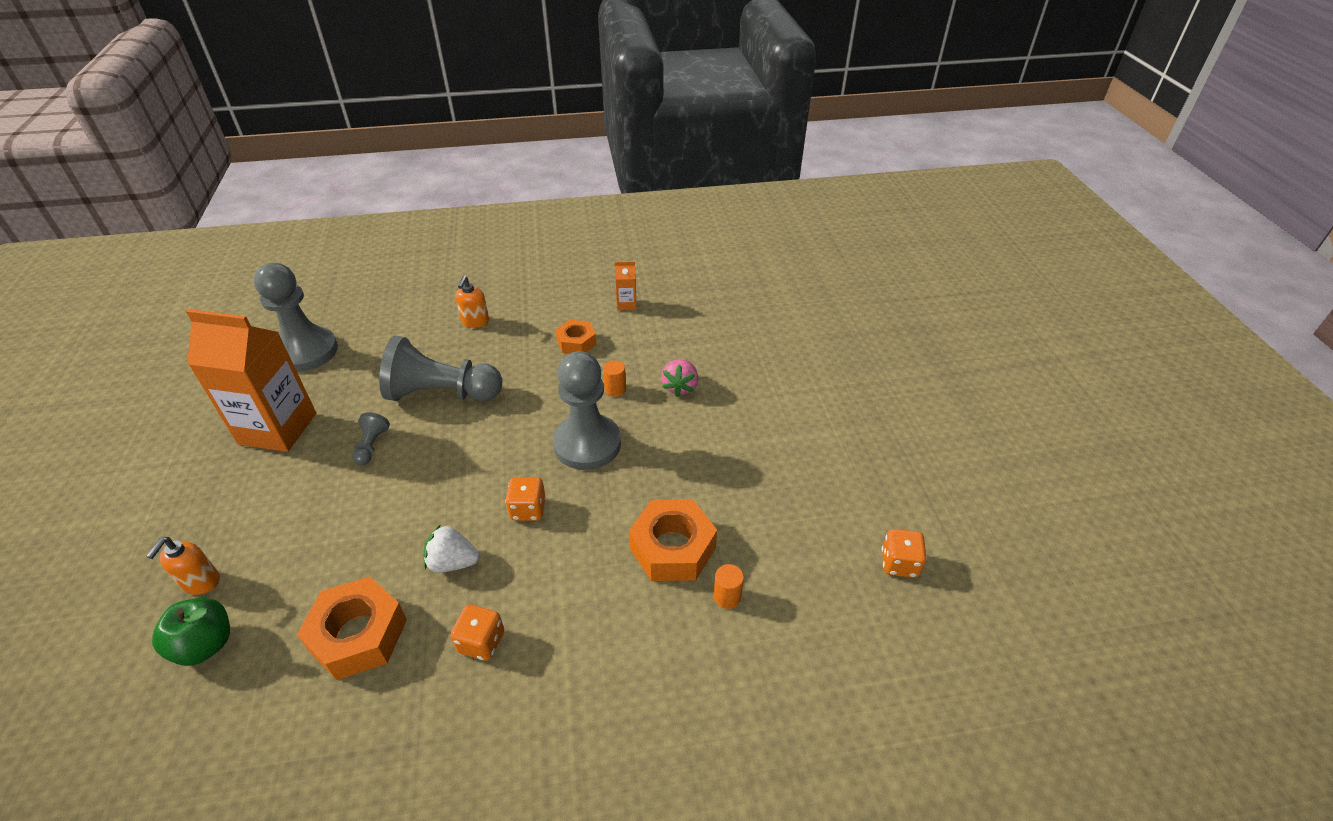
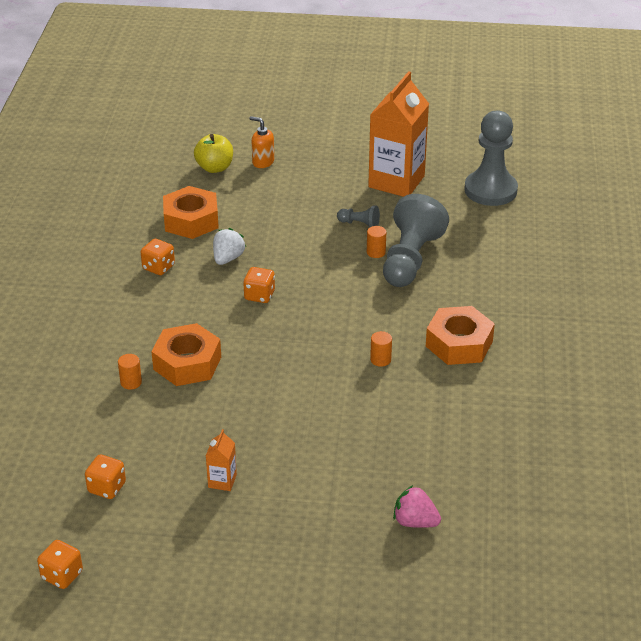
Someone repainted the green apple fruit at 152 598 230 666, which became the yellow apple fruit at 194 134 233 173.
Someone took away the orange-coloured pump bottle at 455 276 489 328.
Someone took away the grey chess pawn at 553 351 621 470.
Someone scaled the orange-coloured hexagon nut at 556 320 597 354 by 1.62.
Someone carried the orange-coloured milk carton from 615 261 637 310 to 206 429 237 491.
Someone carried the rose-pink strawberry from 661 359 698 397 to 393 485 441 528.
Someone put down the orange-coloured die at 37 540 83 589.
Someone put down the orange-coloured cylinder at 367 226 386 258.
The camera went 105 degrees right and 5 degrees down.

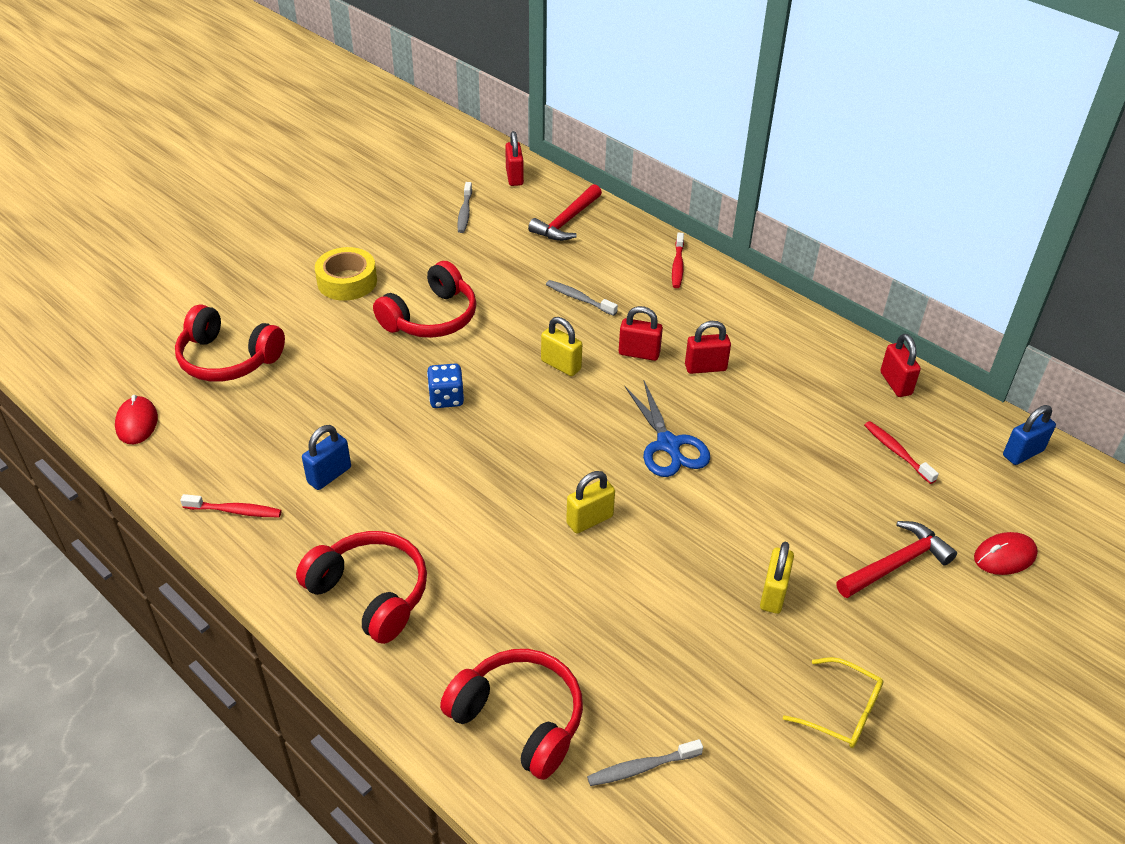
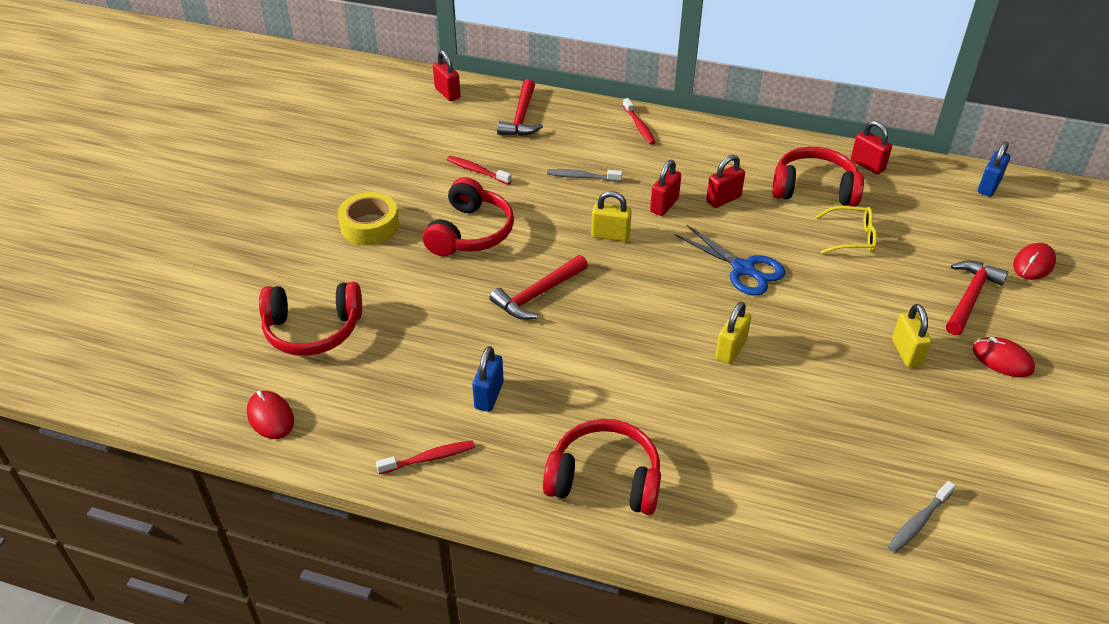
Someone swapped the blue die at 427 364 464 408 for the crimson hammer at 490 255 588 320.
Someone carried the crimson over-ear headphones from 440 649 583 780 to 772 147 864 207.
Someone took away the grey tooth brush at 457 182 472 233.
Someone rotated the crimson small lock at 619 306 663 361 by 45 degrees counterclockwise.
Someone carried the yellow eyeglasses from 783 657 884 748 to 815 206 877 254.
Someone carried the crimson tooth brush from 864 421 939 484 to 447 156 512 185.
Someone put down the crimson mouse at 973 337 1035 377.
The camera went 25 degrees left and 0 degrees up.

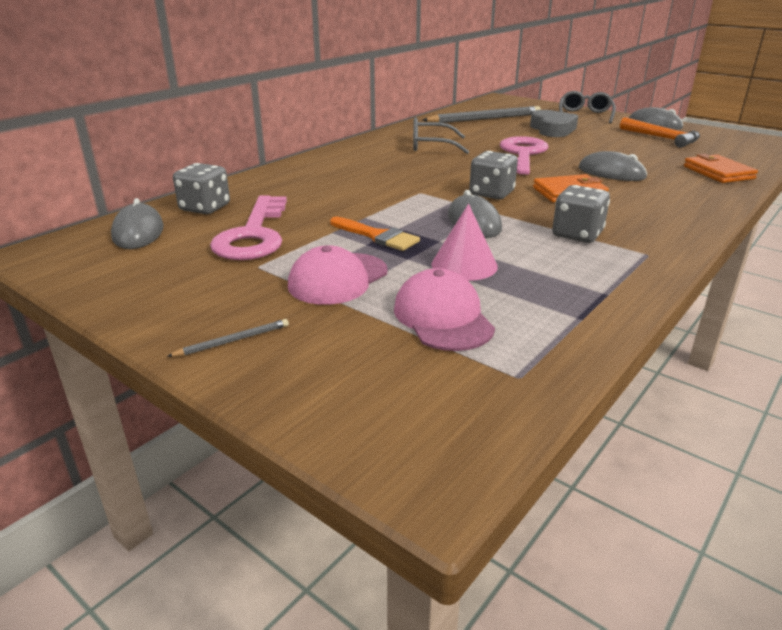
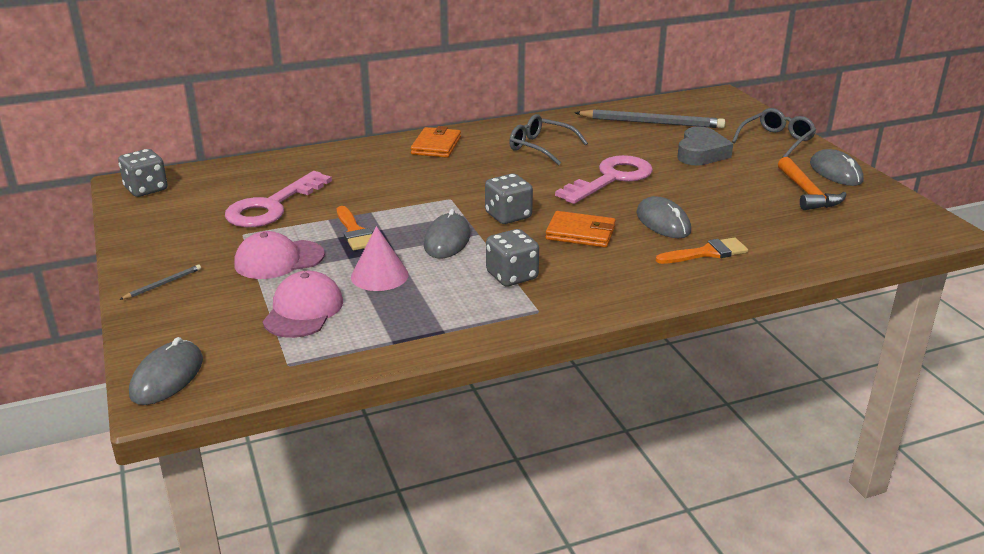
Someone carried the grey mouse from 111 198 164 249 to 129 337 203 405.
Someone rotated the grey lead pencil at 167 319 289 357 by 45 degrees counterclockwise.
Someone carried the grey die from 173 163 230 214 to 118 149 168 197.
Someone carried the orange-coloured billfold from 684 154 758 183 to 411 126 461 158.
Someone put down the orange-coloured brush at 655 237 748 264.
The camera went 30 degrees right and 0 degrees up.

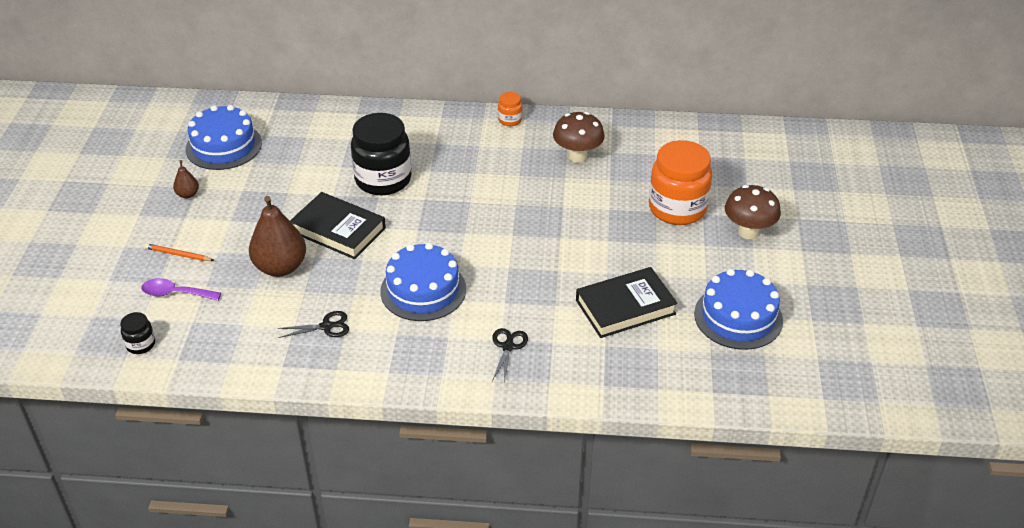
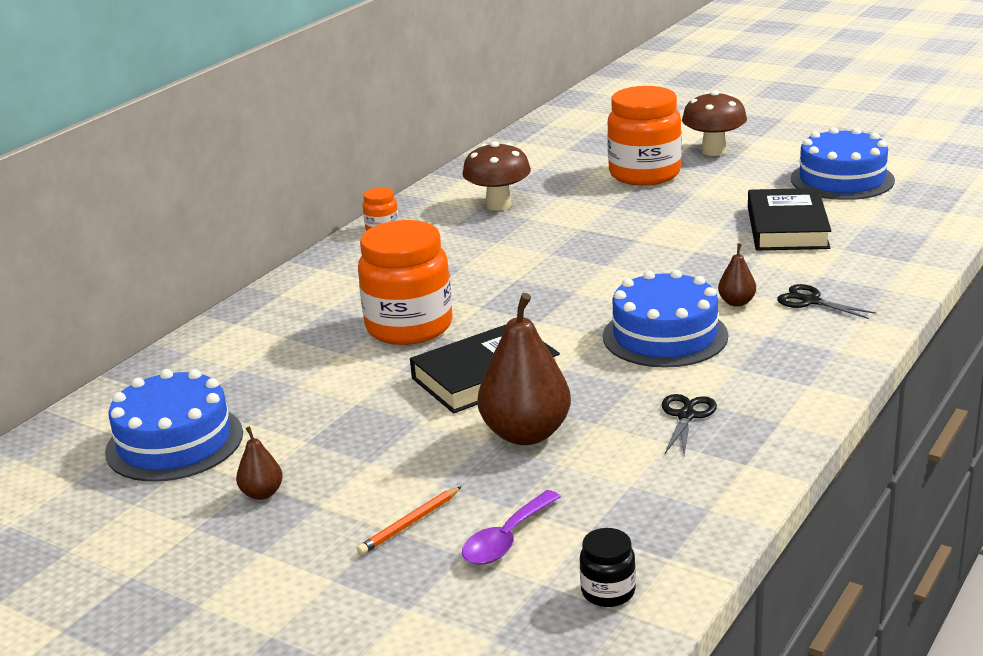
Someone repainted the jet-black preserve jar at 351 113 412 195, which became the orange-coloured preserve jar at 358 220 453 345.
Someone put down the dark brown pear fruit at 718 243 756 307.
The camera went 60 degrees left and 15 degrees down.

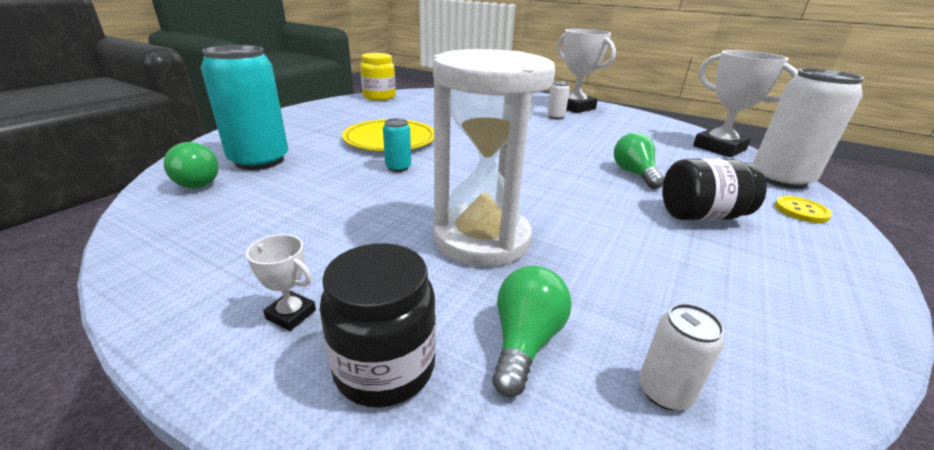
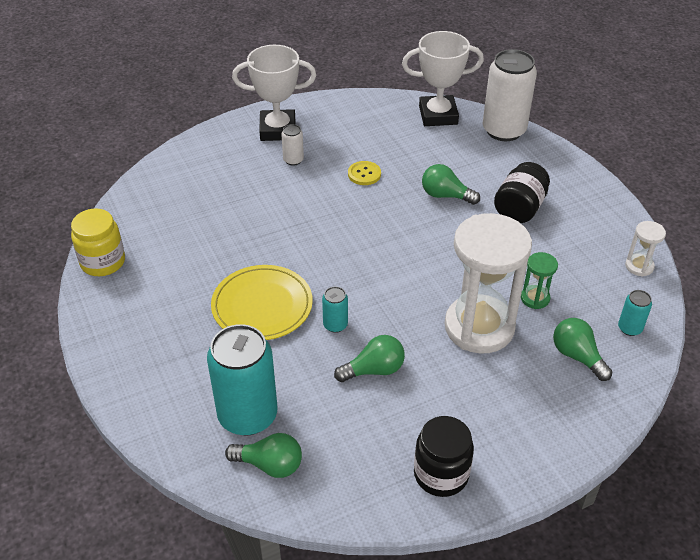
Someone took away the snow-white trophy at 246 234 316 331.
Someone carried the jet-black preserve jar from 319 243 436 408 to 414 416 474 497.
Someone repainted the snow-white soda can at 639 304 724 411, which became the turquoise soda can at 618 290 652 336.
Someone carried the yellow shirt button from 775 196 832 223 to 348 161 381 185.
Someone put down the green lightbulb at 334 335 405 382.
Someone put down the green hourglass at 521 252 558 309.
Someone put down the snow-white hourglass at 625 221 666 277.
The camera went 55 degrees left and 15 degrees up.

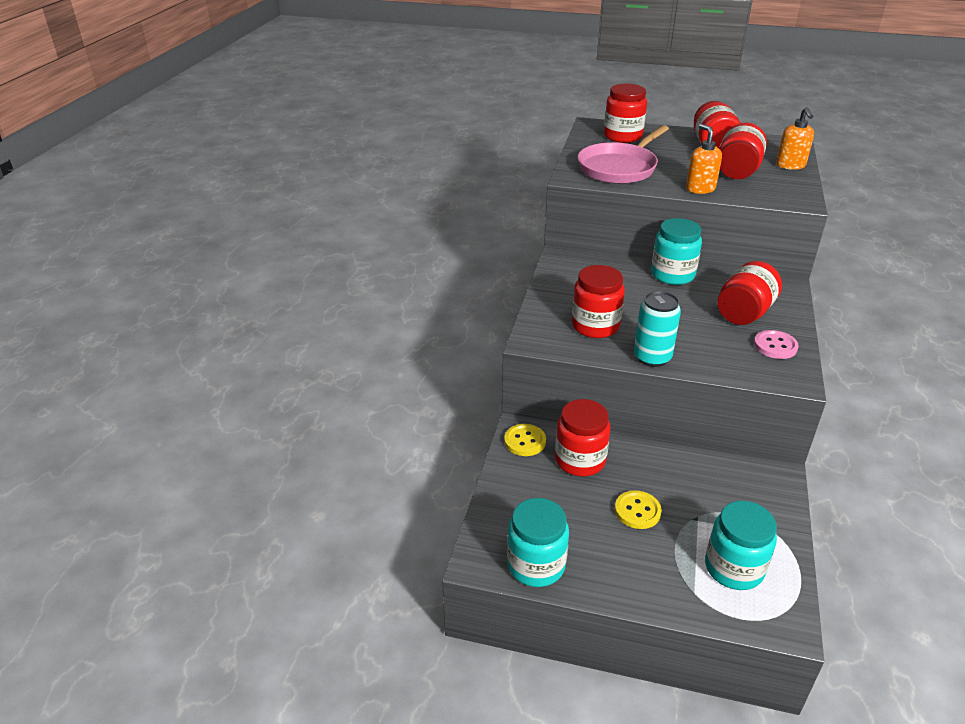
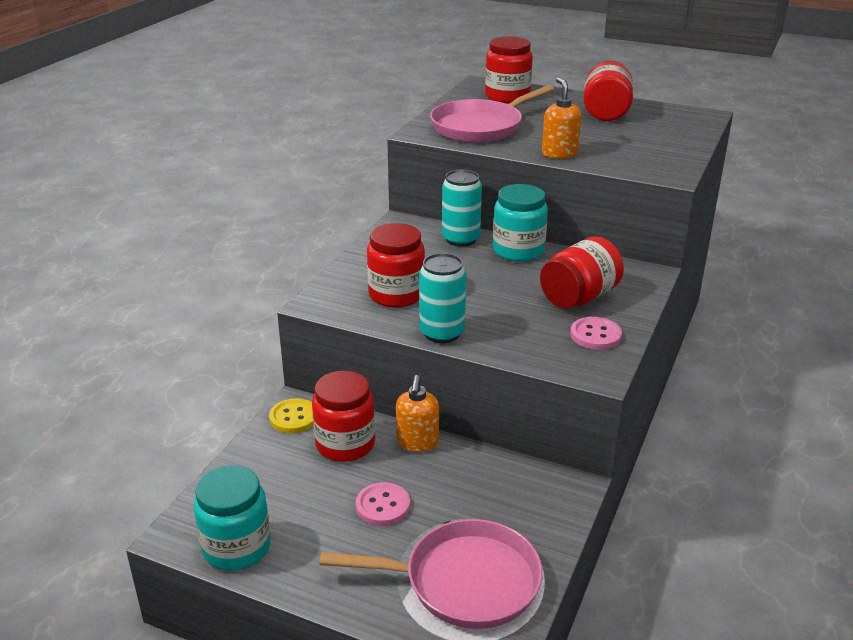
Someone repainted the yellow shirt button at 615 490 662 529, which became the rose-pink shirt button at 355 482 410 526.
Someone swapped the turquoise preserve jar at 705 501 777 590 for the rose-pink skillet at 319 519 543 629.
Someone took away the crimson preserve jar at 719 122 767 179.
Someone carried the orange-coloured pump bottle from 776 107 814 170 to 396 375 439 452.
Someone put down the turquoise soda can at 442 169 482 247.
The camera went 10 degrees right and 5 degrees down.

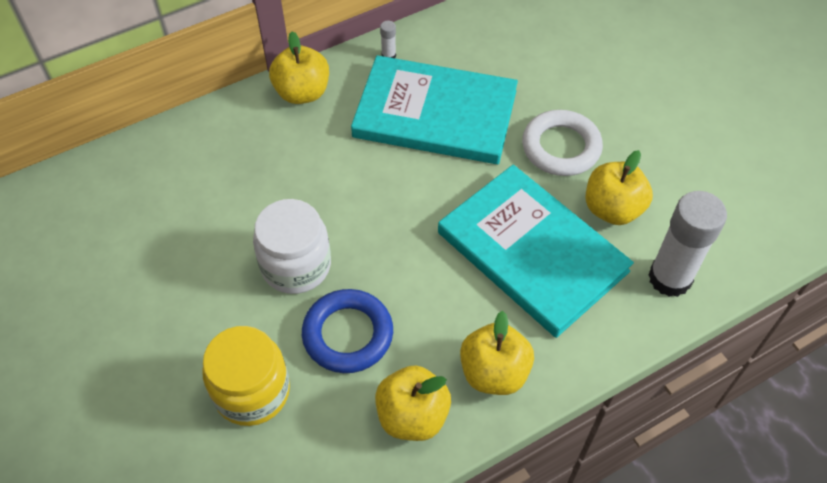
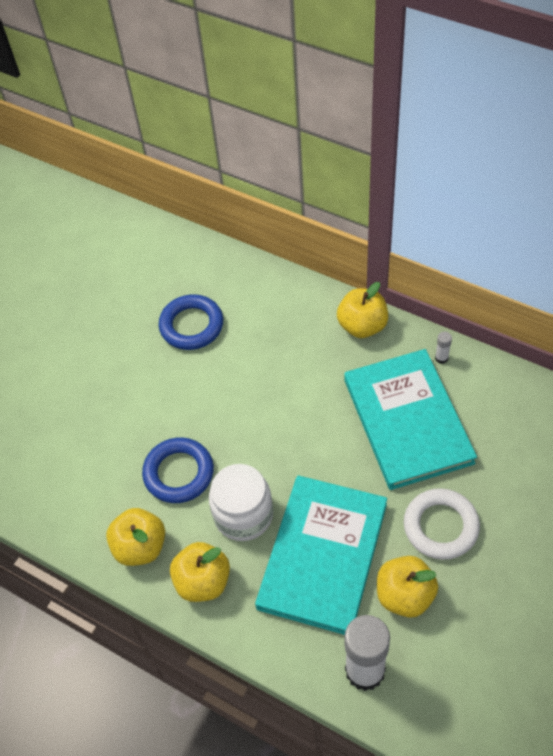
Someone took away the yellow preserve jar at 202 326 290 426.
Someone carried the snow-white preserve jar from 253 199 331 294 to 209 464 273 541.
Someone put down the blue torus at 159 294 223 350.
The camera went 65 degrees right and 0 degrees up.

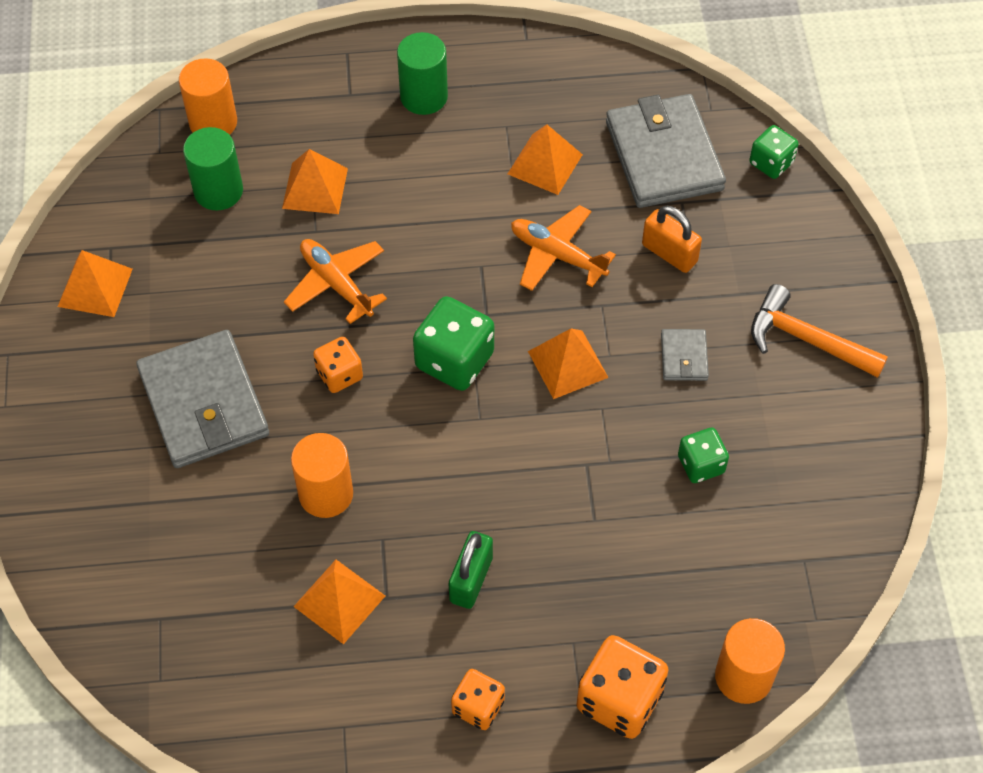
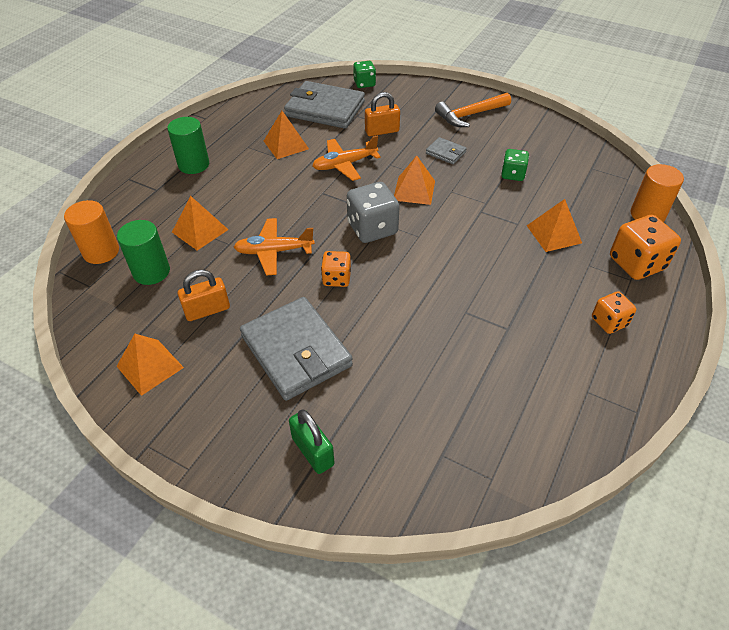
Someone rotated the grey billfold at 136 330 269 468 by 45 degrees clockwise.
Someone took away the orange-coloured cylinder at 291 433 353 518.
Someone carried the orange-coloured pyramid shape from 293 560 385 644 to 527 199 582 252.
Someone repainted the green die at 413 296 494 391, which became the grey die at 347 182 400 243.
Someone carried the green small lock from 449 531 493 609 to 289 409 335 474.
Someone put down the orange-coloured small lock at 178 270 230 321.
The camera went 55 degrees left and 10 degrees down.

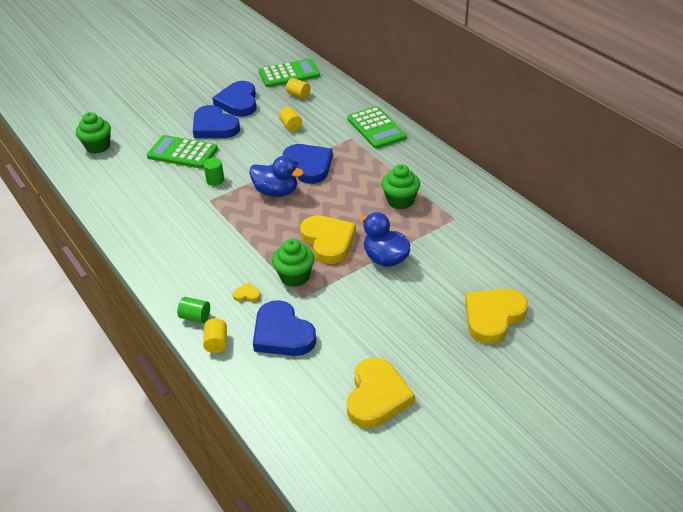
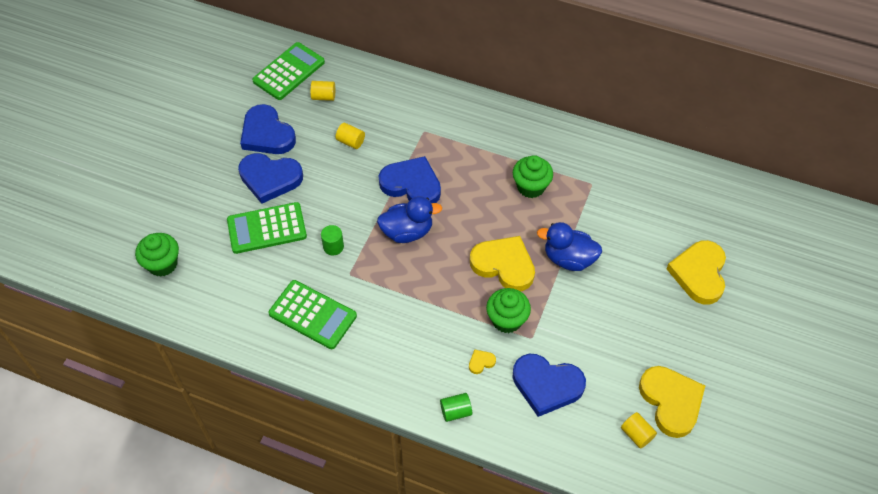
Someone carried the yellow cylinder from 203 318 227 353 to 621 412 657 449.
Someone carried the green pocket calculator from 347 106 407 149 to 268 280 357 349.
The camera went 35 degrees left and 15 degrees up.

